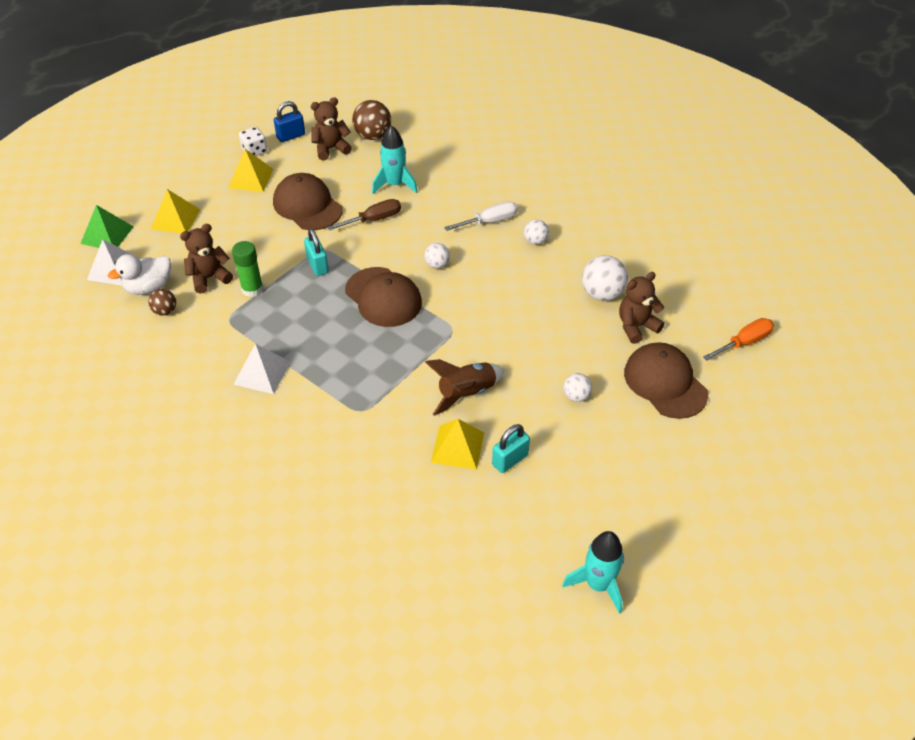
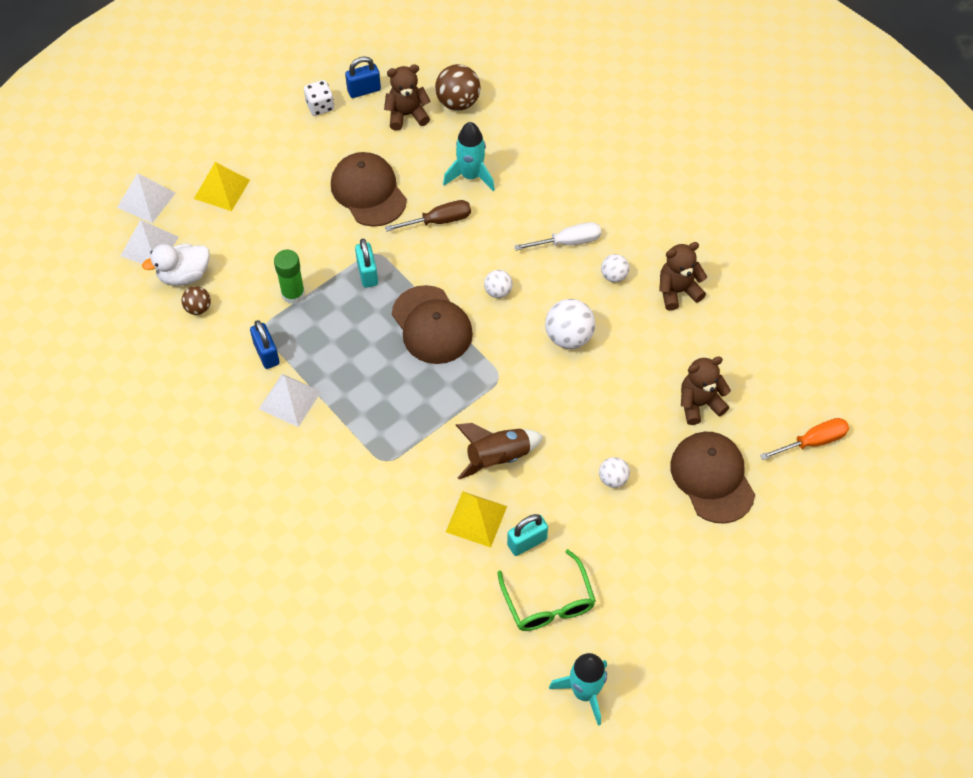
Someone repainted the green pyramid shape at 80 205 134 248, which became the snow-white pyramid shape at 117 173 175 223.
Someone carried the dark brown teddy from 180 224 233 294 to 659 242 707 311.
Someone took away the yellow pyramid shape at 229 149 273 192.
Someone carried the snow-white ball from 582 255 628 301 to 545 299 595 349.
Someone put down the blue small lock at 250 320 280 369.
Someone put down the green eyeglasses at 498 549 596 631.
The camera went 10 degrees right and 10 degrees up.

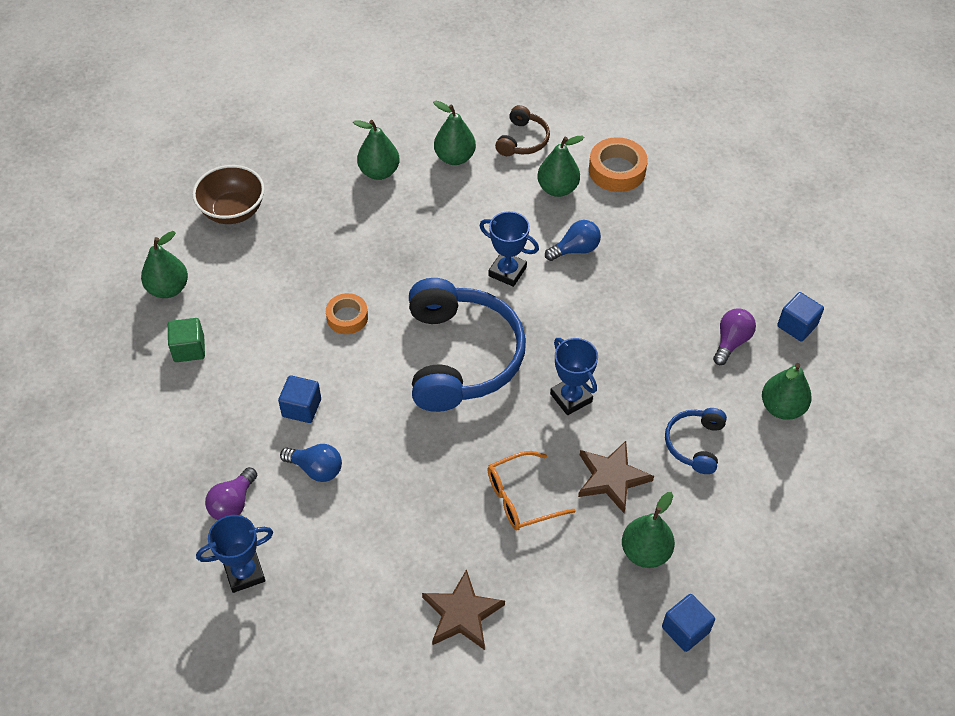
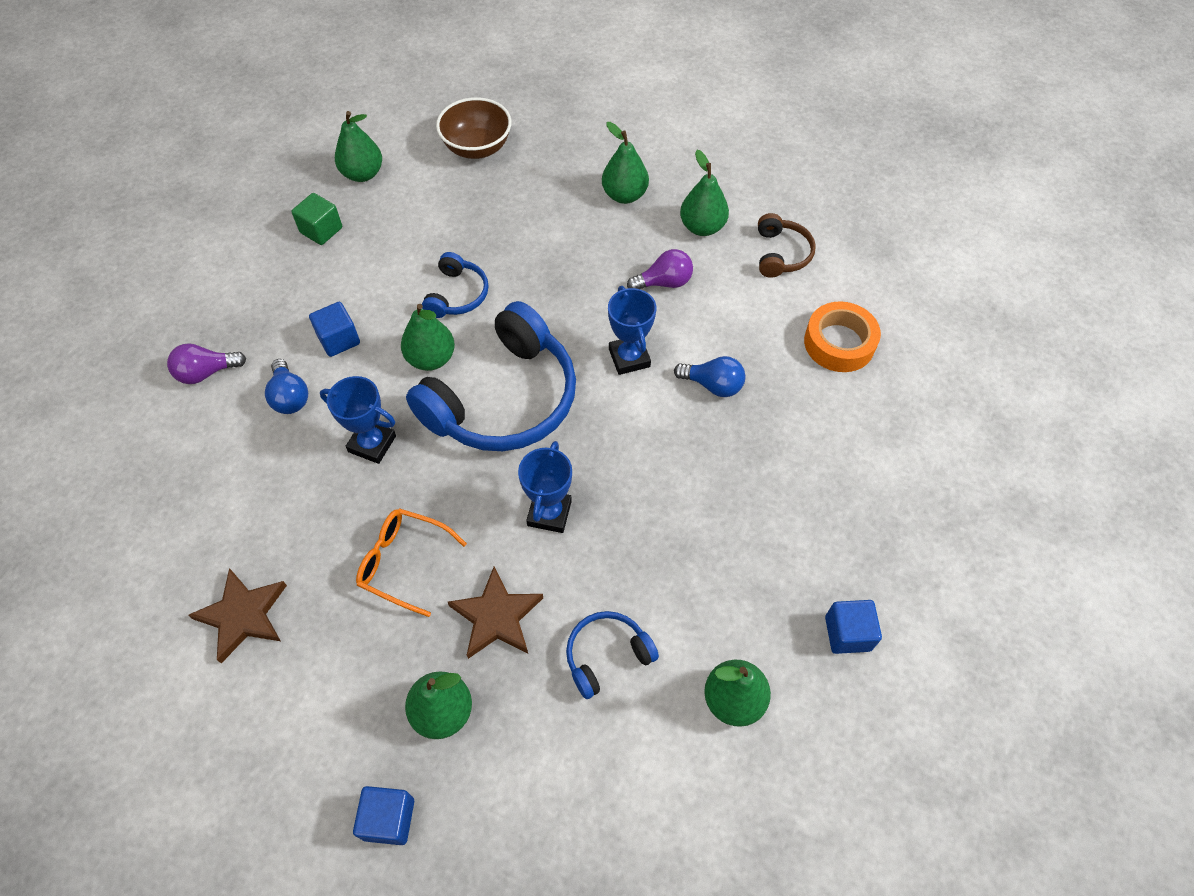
Someone carried the blue trophy from 196 515 273 593 to 320 376 396 464.
Someone swapped the orange-coloured roll of tape at 326 293 368 334 for the blue over-ear headphones at 422 252 489 318.
Someone rotated the dark brown over-ear headphones at 495 105 550 156 by 60 degrees counterclockwise.
Someone carried the green pear fruit from 537 136 584 197 to 401 304 455 371.
Someone carried the royal purple lightbulb from 713 308 756 365 to 627 249 693 289.
The camera went 45 degrees right and 5 degrees up.

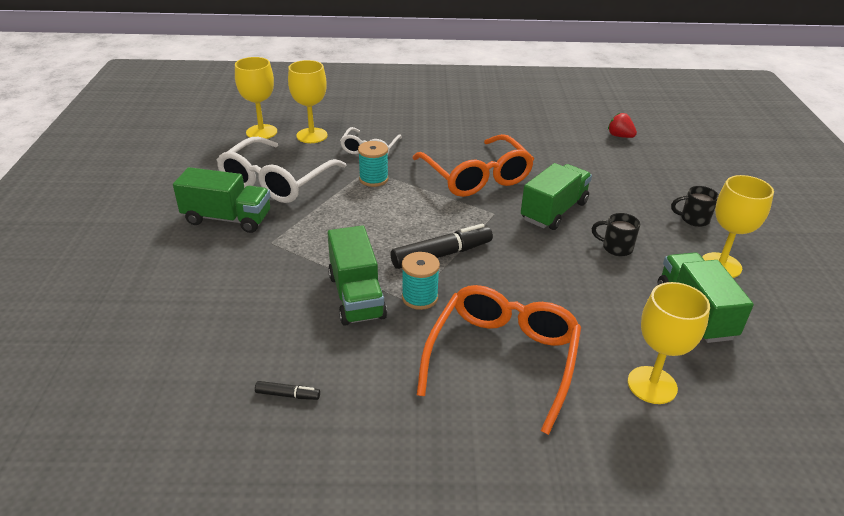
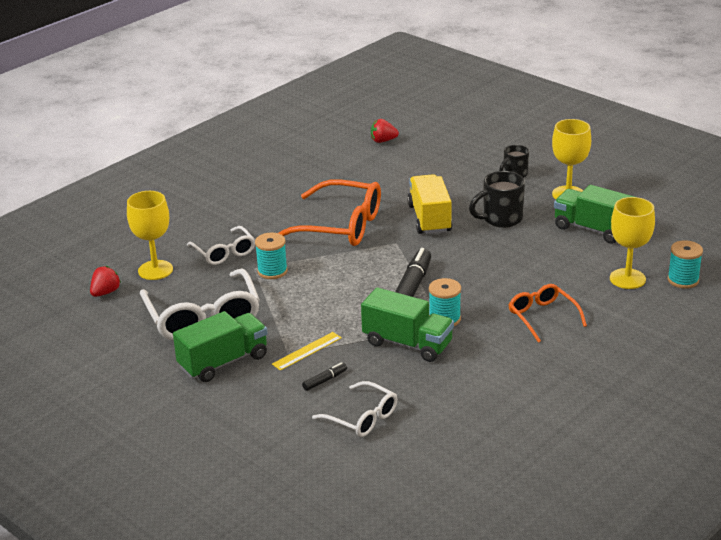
Someone swapped the yellow wine glass at 235 57 277 139 for the crimson strawberry at 90 266 121 297.
Someone carried the jet-black felt pen from 255 381 320 400 to 302 362 347 391.
Someone scaled the orange-coloured eyeglasses at 417 285 581 435 by 0.57.
Someone repainted the green toy truck at 521 163 592 230, which became the yellow toy truck at 407 174 452 234.
Someone scaled the jet-black mug at 592 213 640 256 by 1.54.
Someone put down the yellow measuring stick at 272 332 342 371.
Someone put down the snow-white eyeglasses at 312 381 397 437.
Someone put down the turquoise spool at 667 240 703 289.
The camera went 45 degrees left and 5 degrees down.

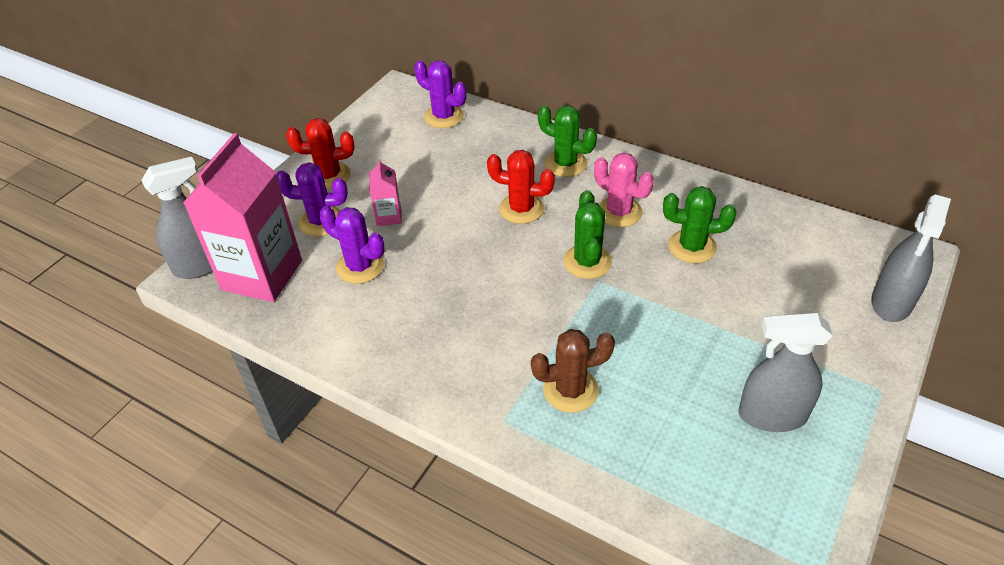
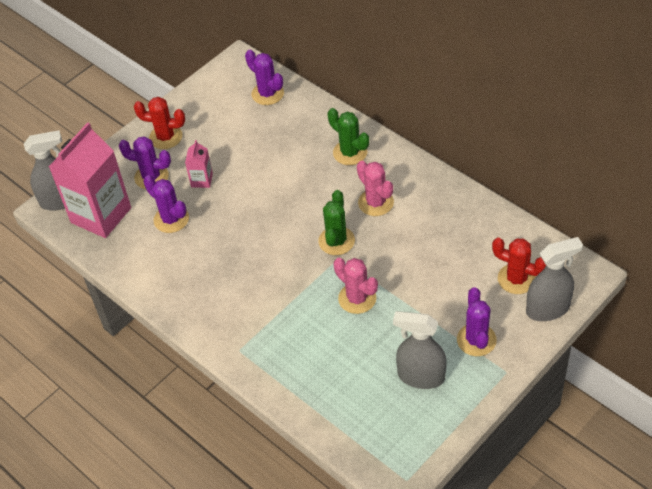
Someone carried the crimson prickly plant from 487 150 555 224 to 492 238 546 294.
Someone took away the dark brown prickly plant at 531 329 615 413.
Someone took away the green prickly plant at 663 186 737 263.
Someone rotated the grey sprayer at 871 194 951 322 by 150 degrees counterclockwise.
Someone put down the rose-pink prickly plant at 334 258 378 314.
Someone put down the royal purple prickly plant at 457 287 497 356.
The camera went 15 degrees right and 5 degrees up.

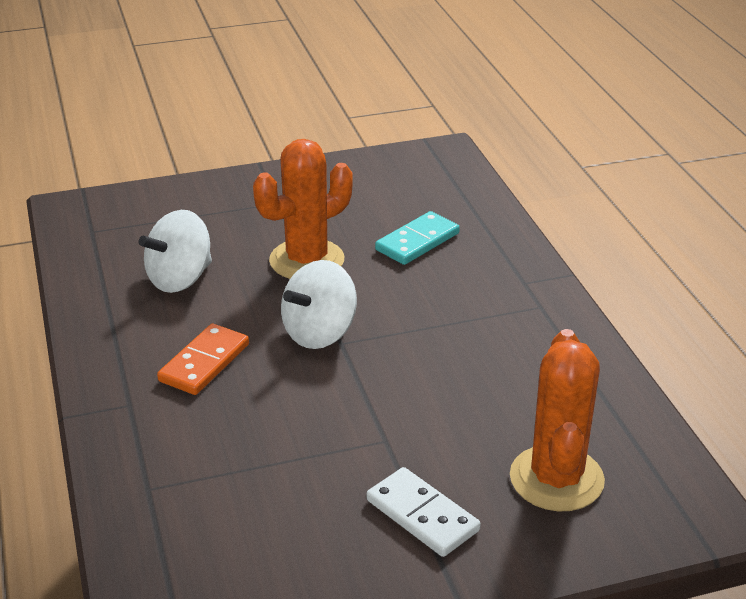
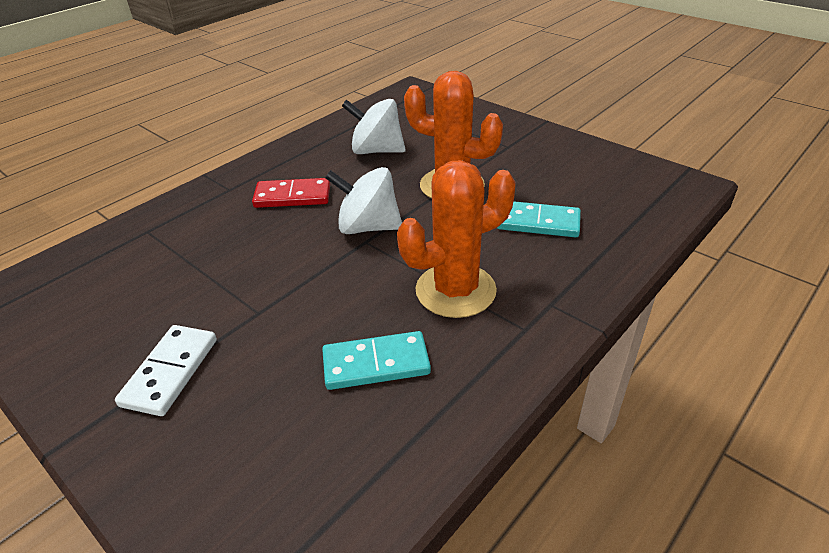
Someone repainted the orange-coloured domino piece at 157 324 249 395, which became the crimson domino piece at 252 178 330 208.
Someone carried the orange-coloured prickly plant from 510 329 605 511 to 397 160 516 318.
Someone put down the turquoise domino piece at 322 331 431 390.
The camera went 60 degrees right and 5 degrees up.

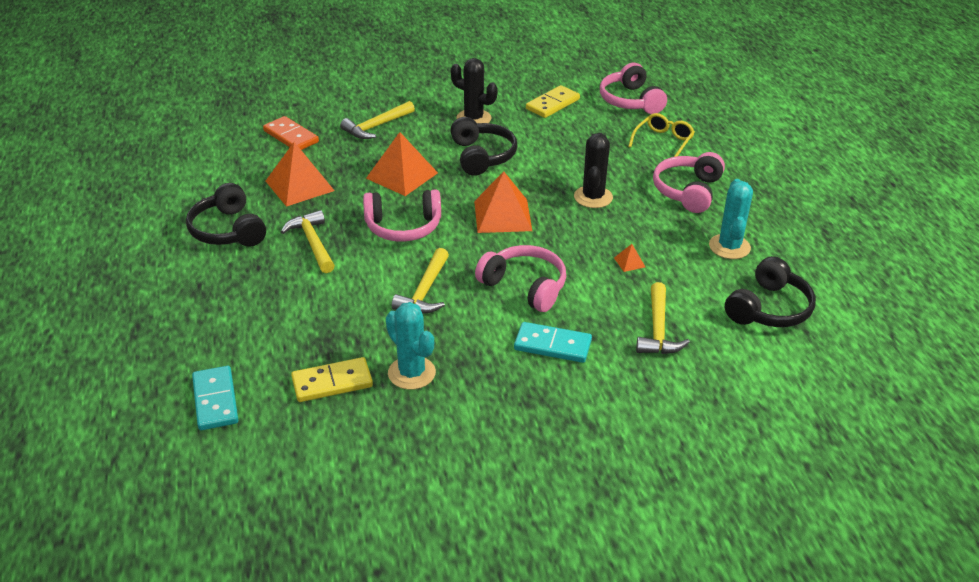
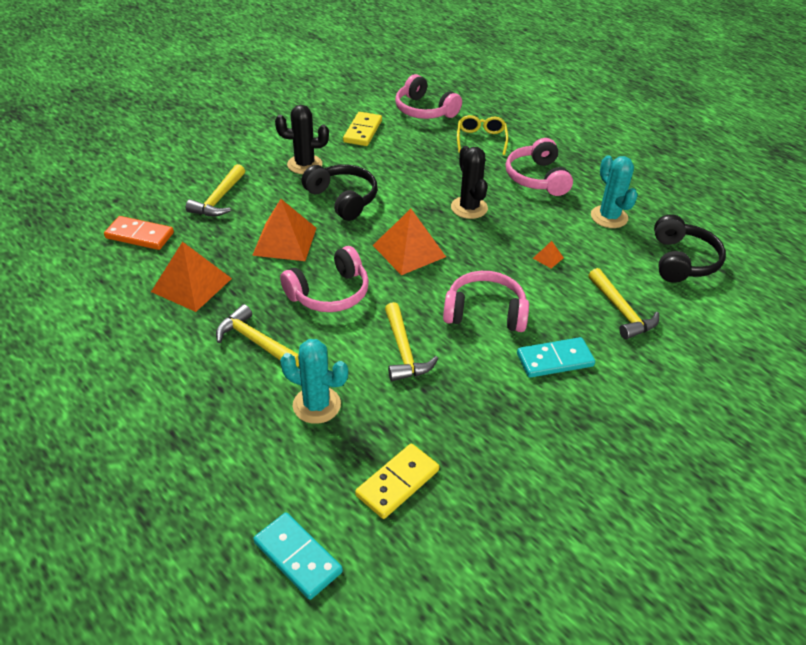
Someone took away the jet-black over-ear headphones at 186 183 266 247.
Someone carried the turquoise prickly plant from 386 302 436 390 to 280 339 348 424.
The camera went 30 degrees left and 5 degrees up.

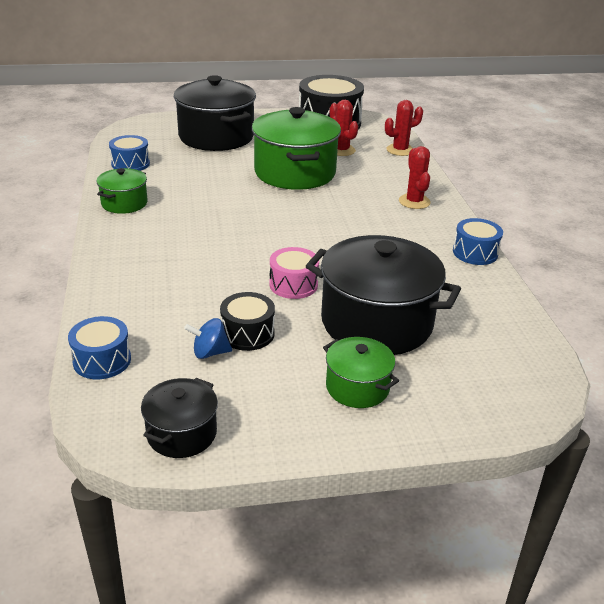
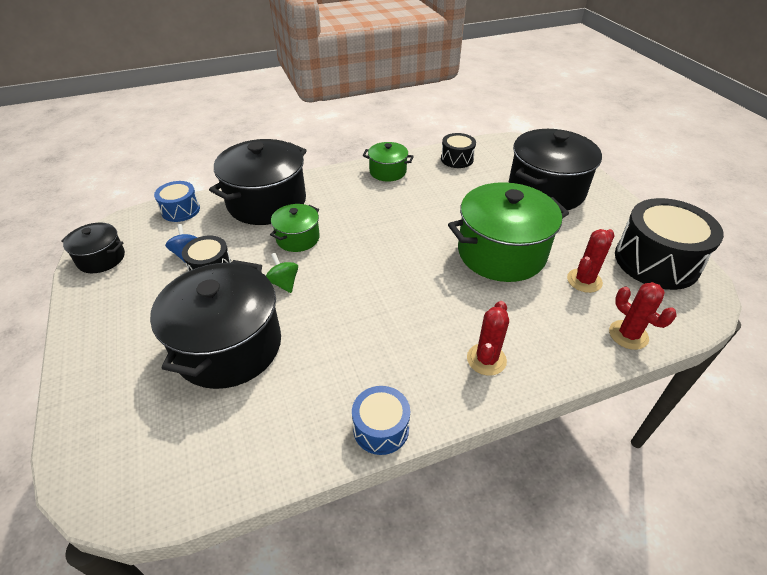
Someone repainted the blue snare drum at 109 135 150 171, which became the jet-black snare drum at 441 133 476 168.
Someone swapped the rose-pink snare drum at 269 247 319 299 for the green toy top at 266 253 298 293.
Someone carried the green pot from 323 337 399 408 to 270 204 320 252.
Someone rotated the crimson prickly plant at 399 146 431 209 by 45 degrees counterclockwise.
Someone put down the jet-black pot at 209 139 307 225.
The camera went 80 degrees right and 10 degrees up.

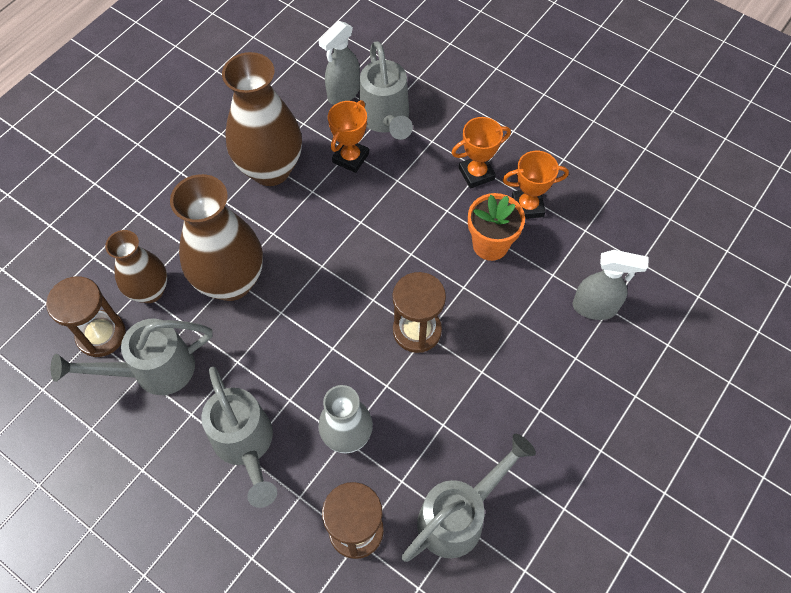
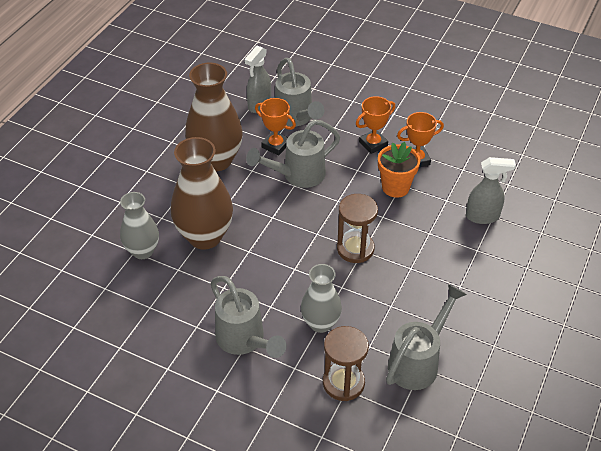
Someone took away the dark brown hourglass at 46 276 126 357.
Someone carried the grey watering can from 51 319 213 395 to 246 119 340 188.
Someone repainted the dark brown vase at 105 230 167 303, which became the grey vase at 120 192 159 259.
Someone rotated the orange-coloured trophy at 328 100 369 173 by 75 degrees counterclockwise.
The camera went 10 degrees left and 15 degrees down.

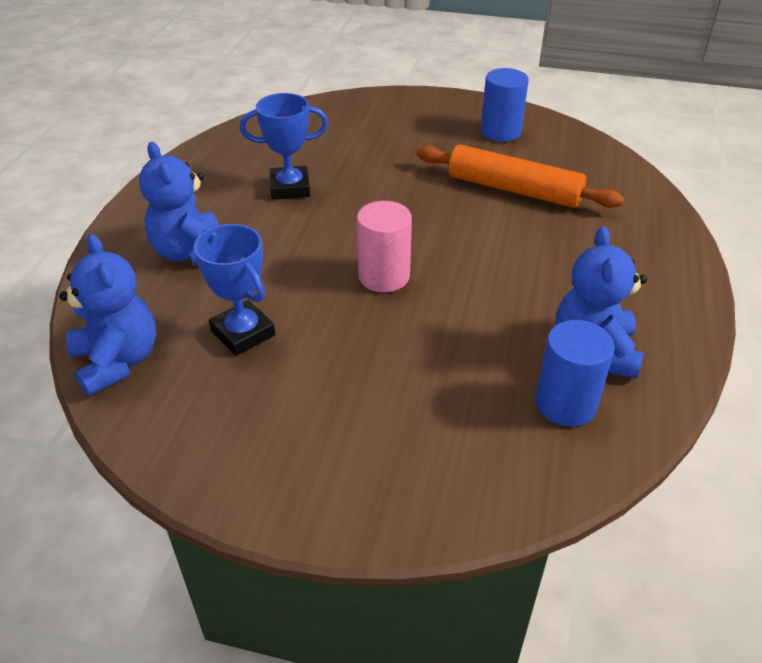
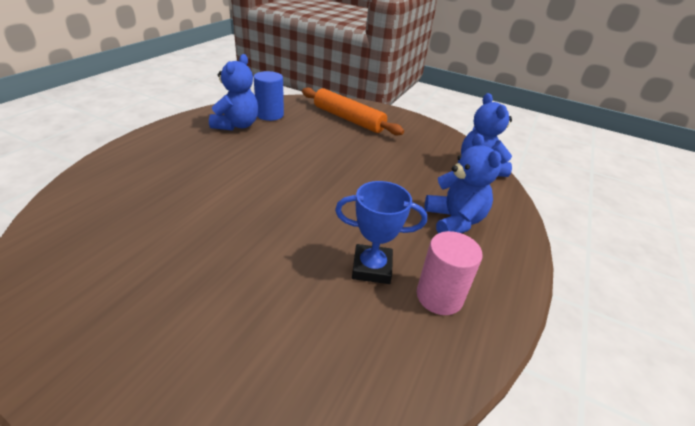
Someone took away the blue trophy at 194 224 275 356.
Someone carried the rose-pink cylinder from 357 201 412 292 to 417 231 483 315.
Someone carried the orange-coloured dough roller from 417 144 624 208 to 302 88 404 135.
Someone took away the blue cylinder at 481 68 529 142.
The camera went 170 degrees left and 5 degrees down.

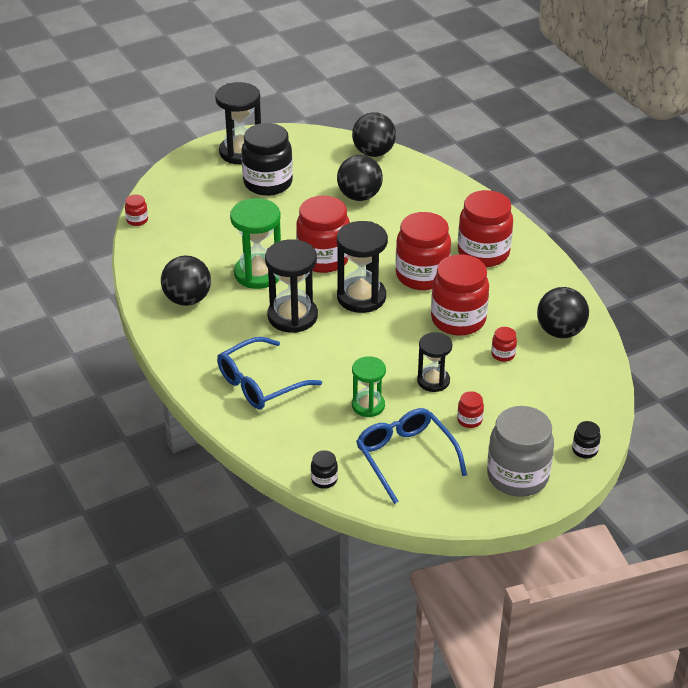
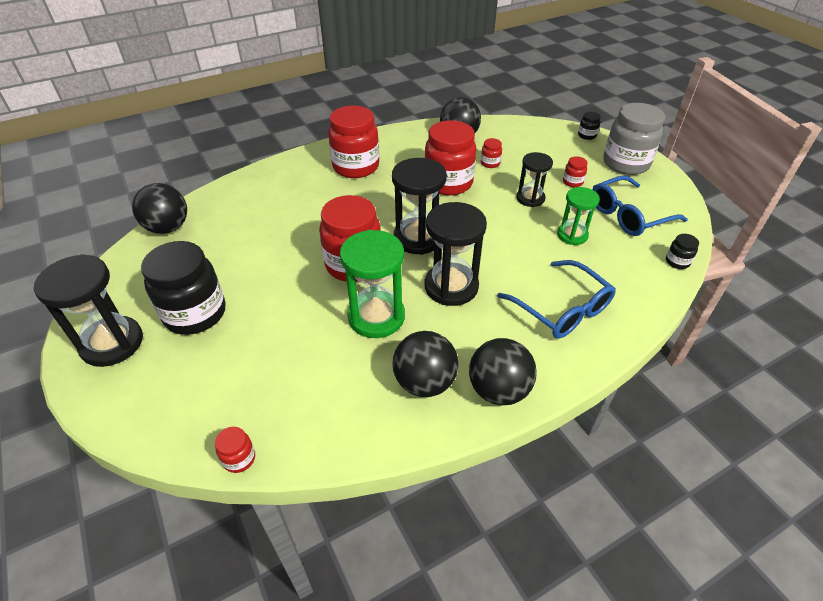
Someone carried the jet-black ball from 337 155 383 201 to 469 338 537 405.
Someone took away the crimson preserve jar at 395 212 451 290.
The camera went 90 degrees left and 5 degrees up.

